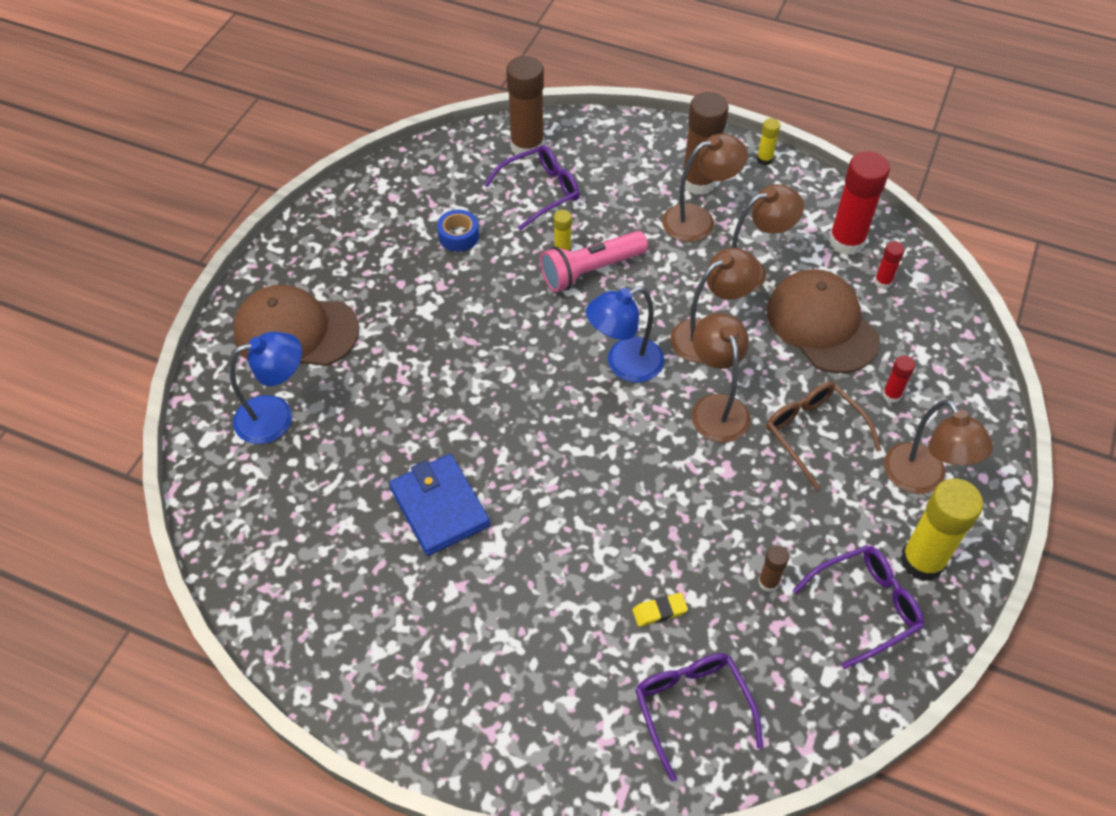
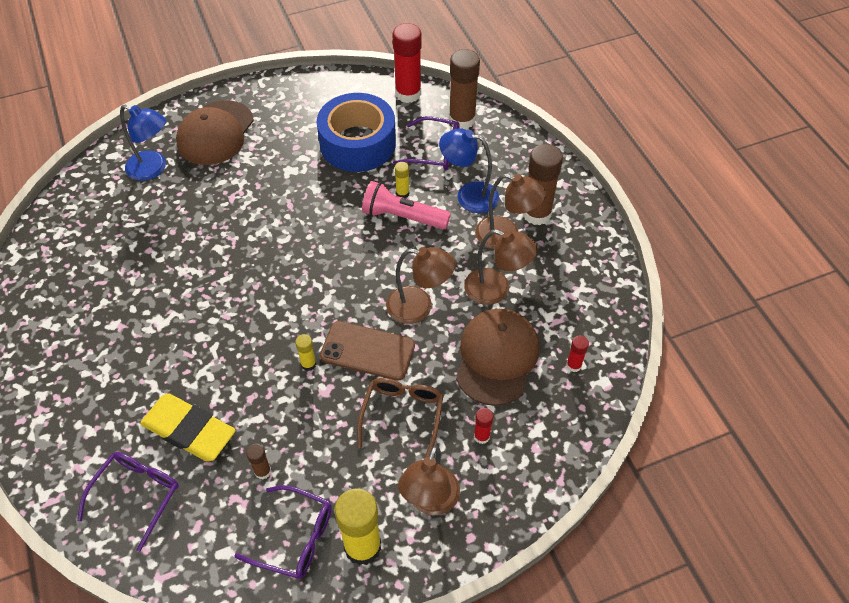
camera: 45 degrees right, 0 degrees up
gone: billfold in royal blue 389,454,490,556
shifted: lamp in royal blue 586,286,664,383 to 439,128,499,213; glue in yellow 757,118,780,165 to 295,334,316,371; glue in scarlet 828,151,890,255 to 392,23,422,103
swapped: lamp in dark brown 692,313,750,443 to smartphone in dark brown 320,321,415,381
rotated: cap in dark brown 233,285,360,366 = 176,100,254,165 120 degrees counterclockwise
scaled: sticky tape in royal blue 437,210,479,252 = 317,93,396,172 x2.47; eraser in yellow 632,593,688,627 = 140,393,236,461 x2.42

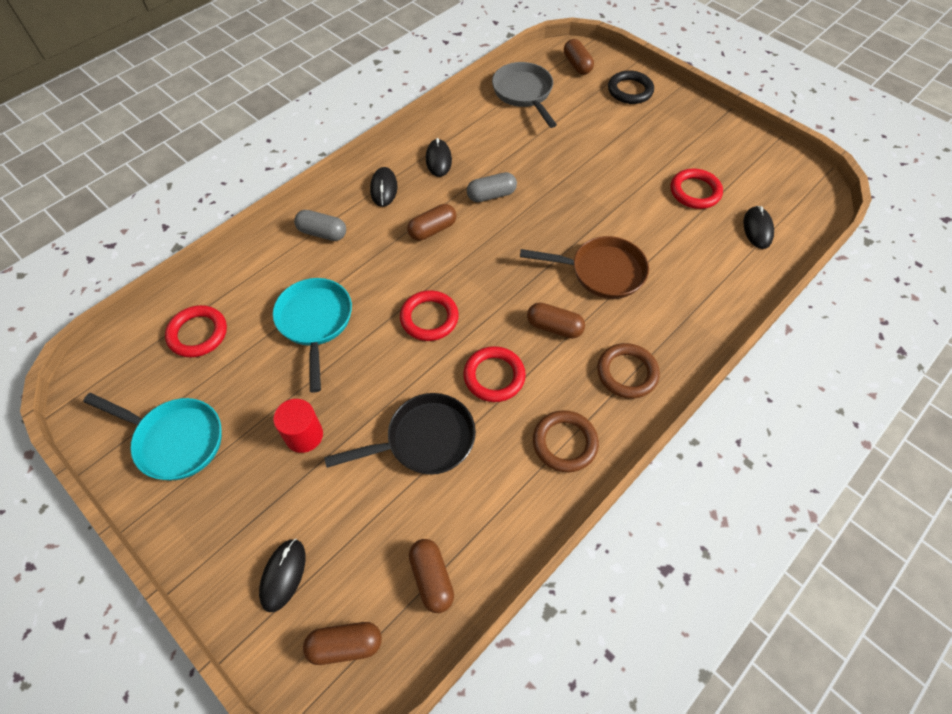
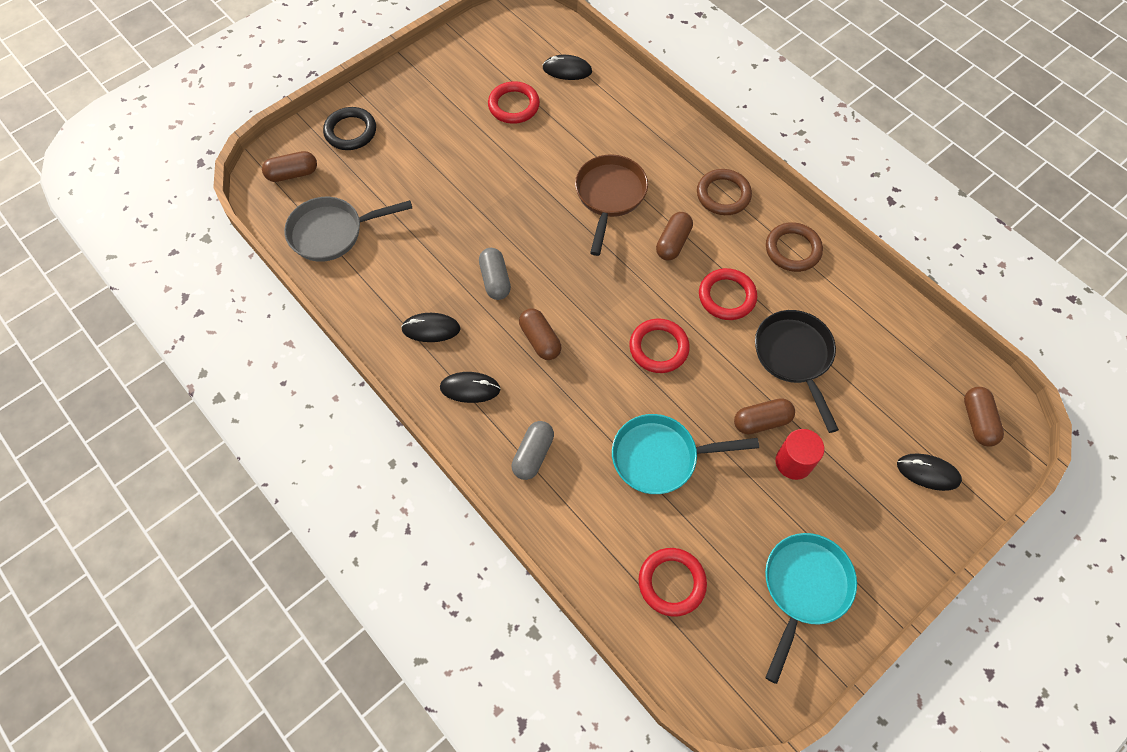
camera: 85 degrees left, 5 degrees up
shifted: pill in dark brown 409,539,454,613 to 734,398,795,434

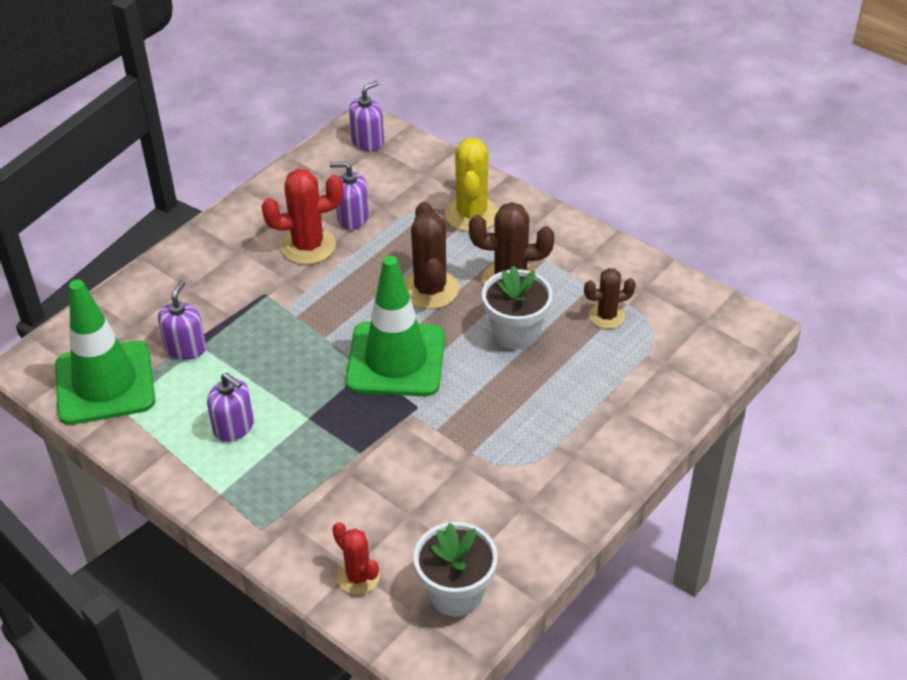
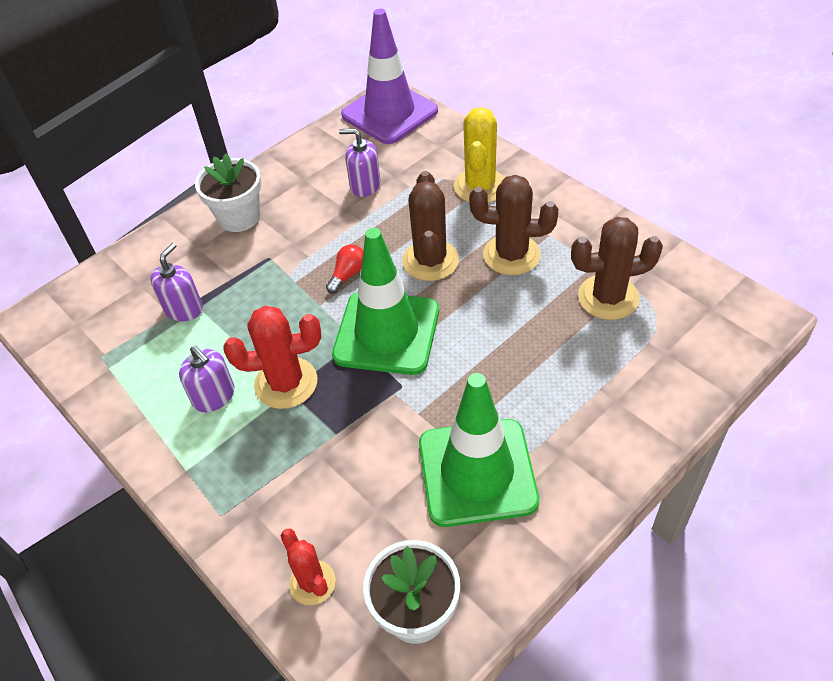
camera: 10 degrees right, 5 degrees up
new: bulb in scarlet 326,245,363,294
shifted: traffic cone in emerald 55,280,155,425 to 419,373,539,527; saguaro cactus in scarlet 262,169,344,265 to 224,306,321,409; plant pot in snow-white 482,266,553,349 to 195,153,262,232
swapped: soap dispenser in violet 349,81,384,151 to traffic cone in violet 341,9,438,144
scaled: saguaro cactus in dark brown 584,268,636,329 = 571,217,663,320 x1.61

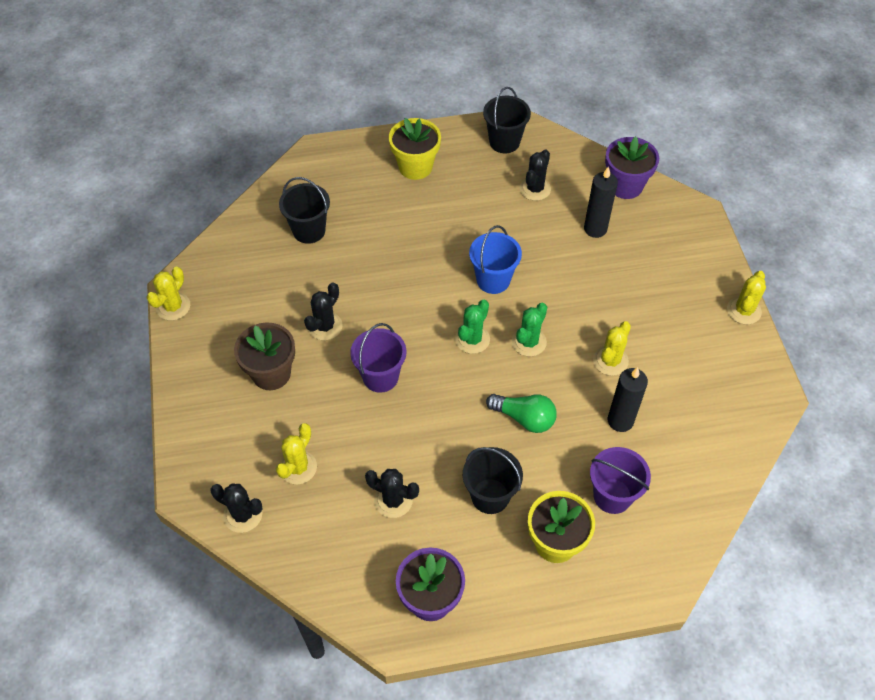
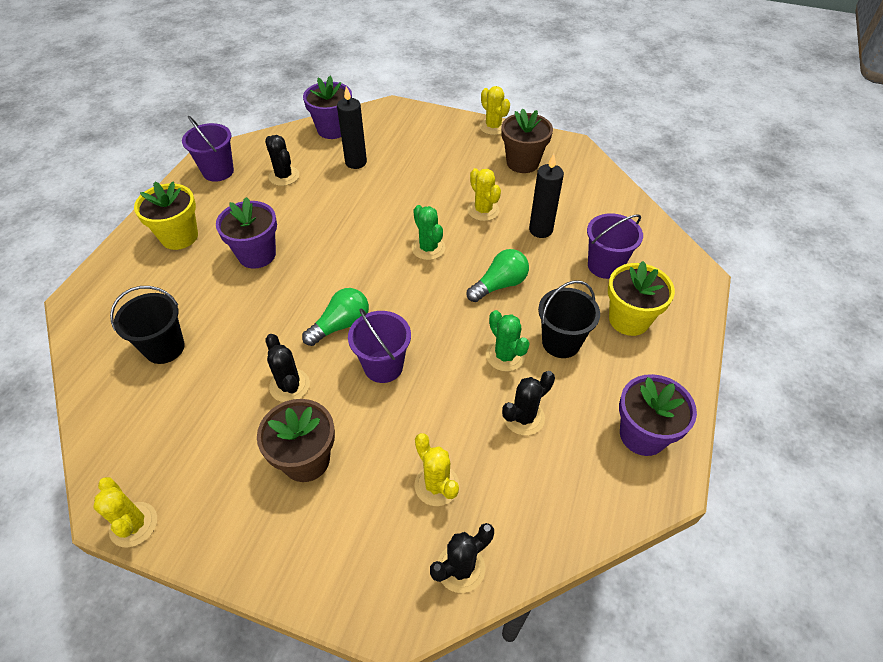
camera: 60 degrees left, 5 degrees down
gone: pail in royal blue 469,225,522,294
new: plant pot in violet 216,197,277,269; bulb in emerald 302,288,369,346; plant pot in dark brown 502,108,553,173
shifted: saguaro cactus in emerald 455,300,490,354 to 486,310,530,372
repainted: pail in jet-black 483,87,531,153 to pail in violet 182,116,234,182

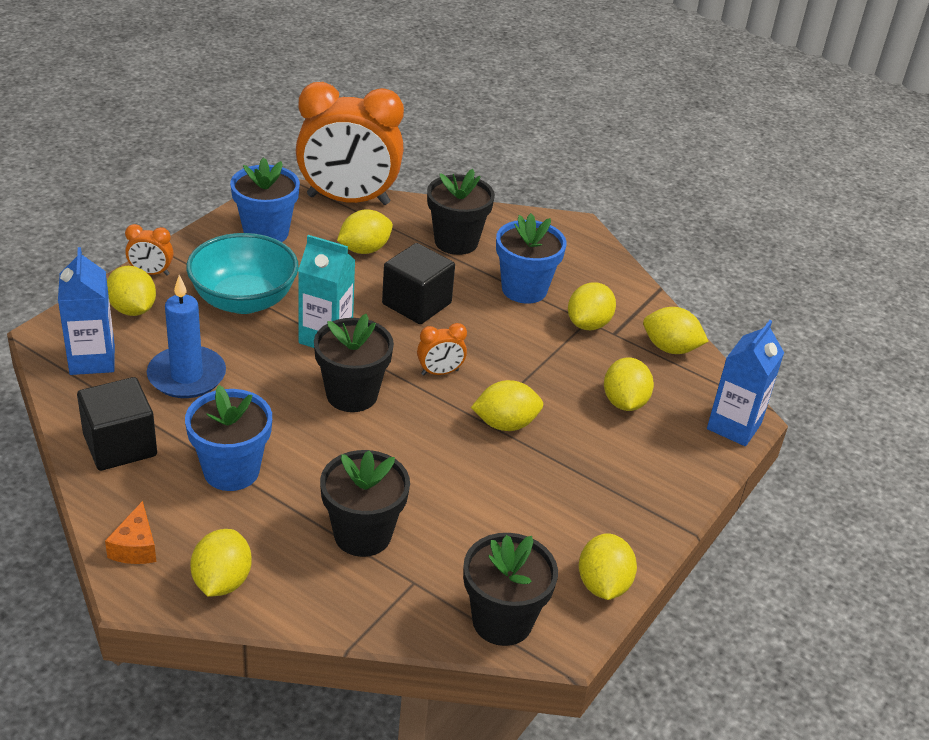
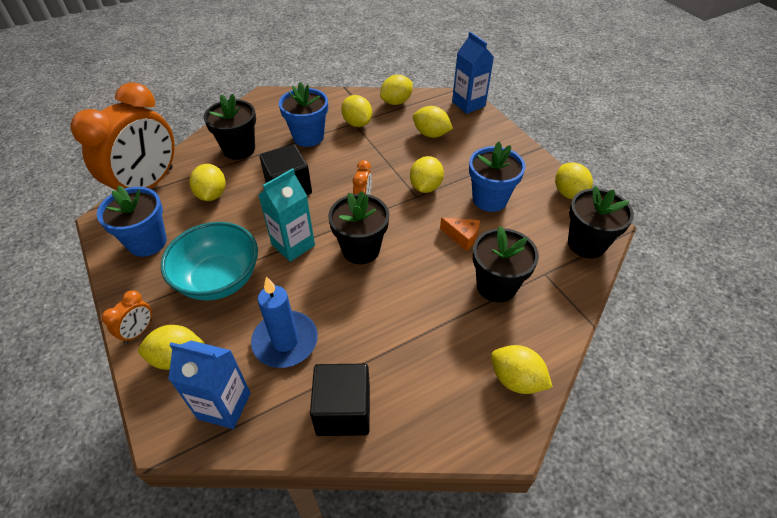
camera: 60 degrees left, 10 degrees up
shifted: piece of cheese in orange-coloured 105,501,156,564 to 440,218,480,251; plant pot in royal blue 185,385,272,491 to 469,142,526,212
rotated: lemon in yellow 579,533,637,600 = 555,163,593,199 45 degrees clockwise

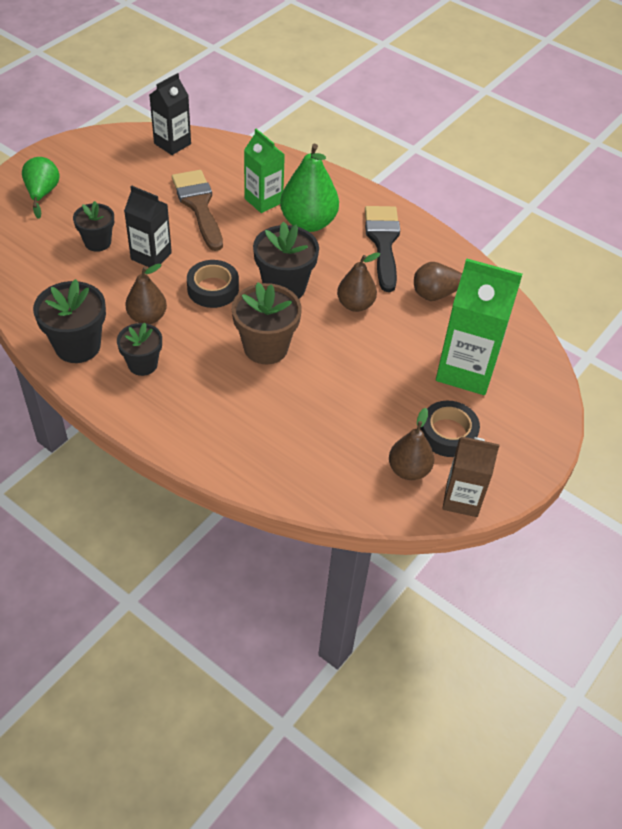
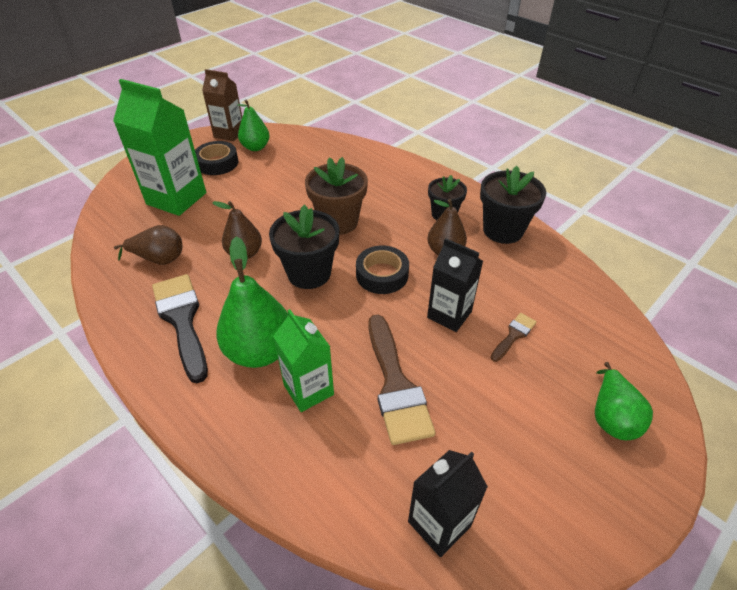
camera: 170 degrees left, 5 degrees down
swapped: plant pot in jet-black 73,201,114,252 to paintbrush in dark brown 491,313,537,362
repainted: pear in dark brown 389,408,434,480 to pear in emerald 237,99,270,151
rotated: paintbrush in jet-black 365,206,400,292 = 152,274,208,383 150 degrees clockwise

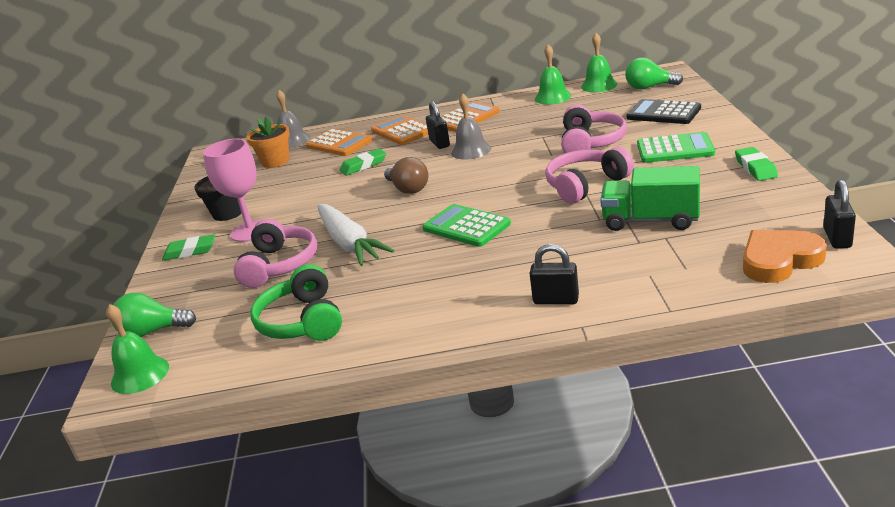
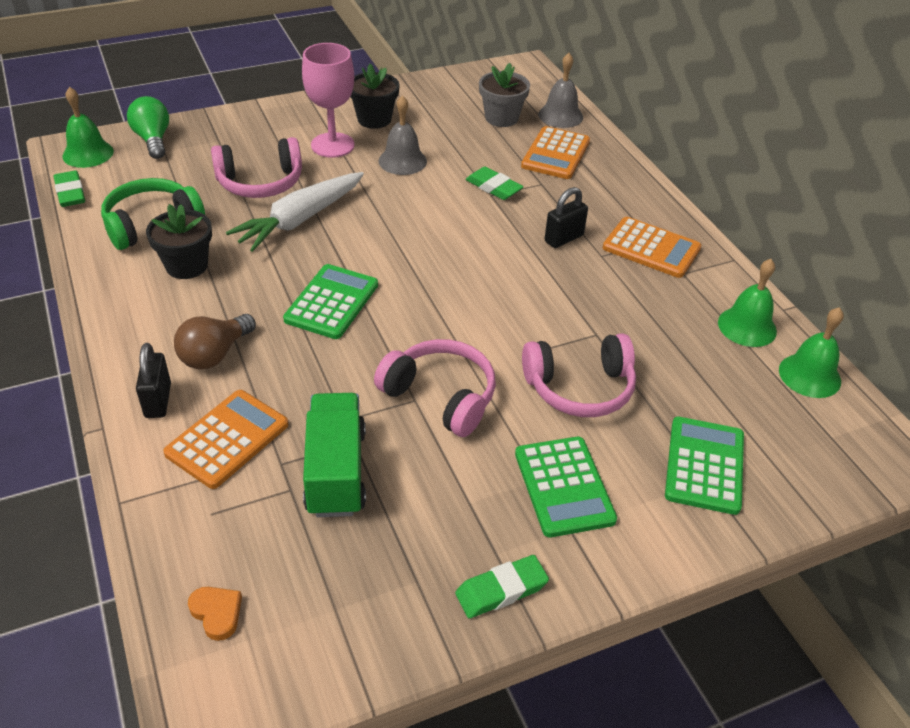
camera: 65 degrees right, 15 degrees up
gone: bulb in emerald 625,58,683,90; lock in jet-black 823,180,856,248
new: plant pot in jet-black 146,204,212,279
shifted: eraser in emerald 162,234,215,261 to 53,170,85,207; pocket calculator in orange-coloured 371,115,428,145 to 163,390,289,489; bulb in dark brown 384,157,428,194 to 174,314,256,369; hand bell in gray 451,94,491,160 to 379,95,427,175
repainted: plant pot in orange-coloured 247,116,290,168 to plant pot in gray 479,63,530,127; pocket calculator in jet-black 626,99,701,124 to pocket calculator in emerald 665,417,744,515
scaled: heart in orange-coloured 743,230,827,283 = 188,587,242,641 x0.51

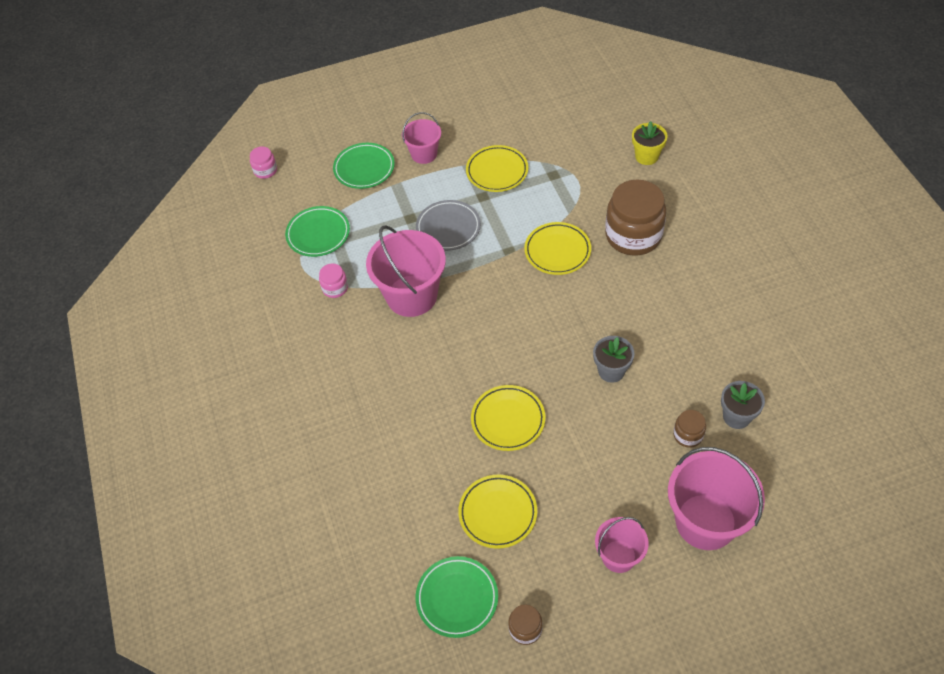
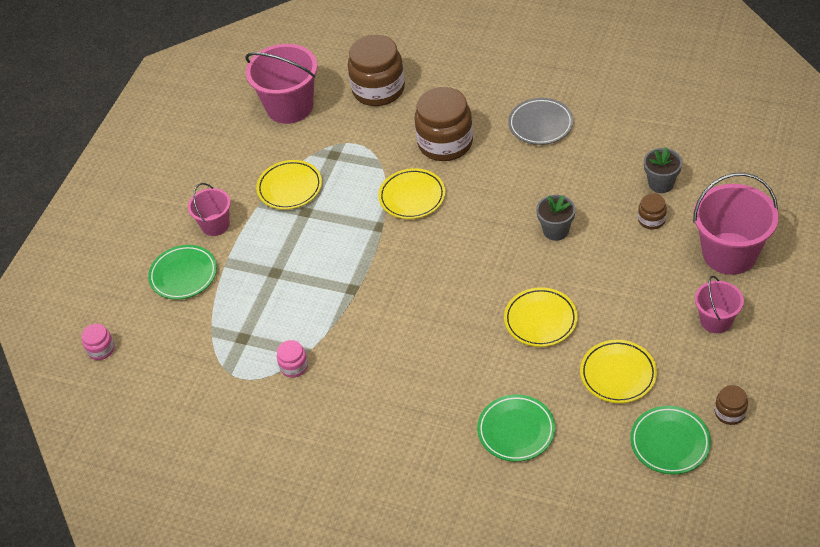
camera: 50 degrees left, 5 degrees down
shifted: dinner plate in emerald 285,206,350,257 to 477,395,555,462; pail in pink 366,226,446,317 to 246,44,318,124; dinner plate in gray 416,200,481,251 to 508,98,573,145
swapped: plant pot in yellow 632,121,668,165 to jar in dark brown 348,35,405,106

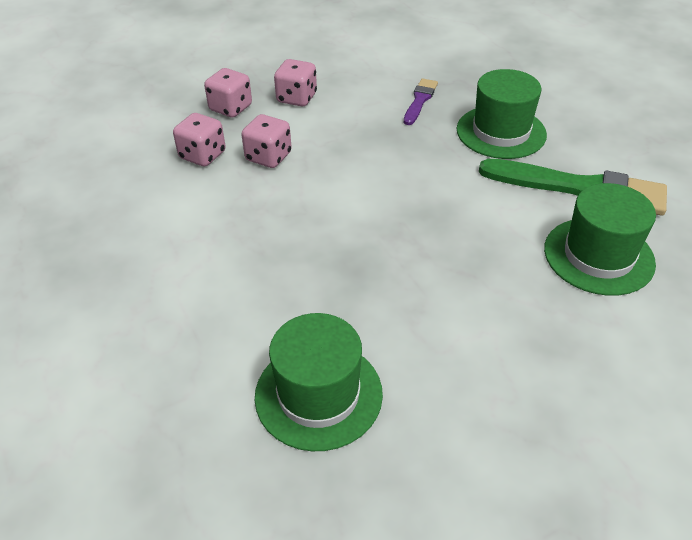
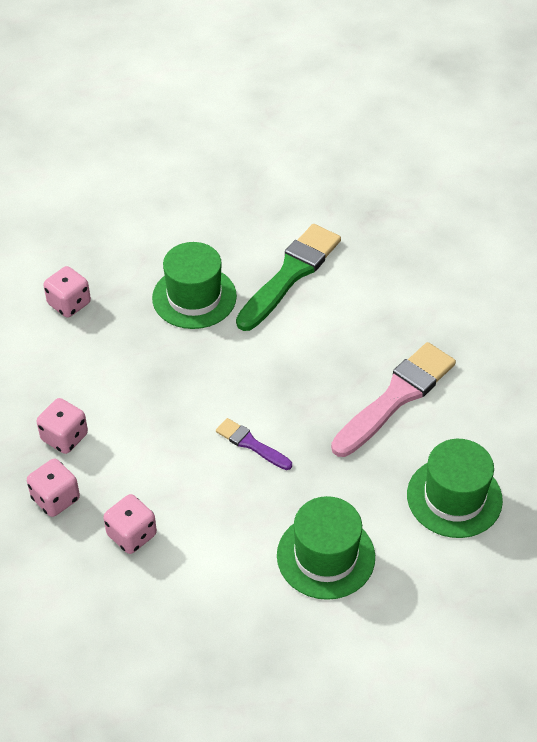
camera: 75 degrees left, 5 degrees up
new: paintbrush in pink 331,342,456,457
shifted: game die in pink 241,114,292,168 to 44,266,91,318; paintbrush in violet 404,78,438,125 to 216,418,292,470; hat in emerald 544,183,656,296 to 277,496,375,600

